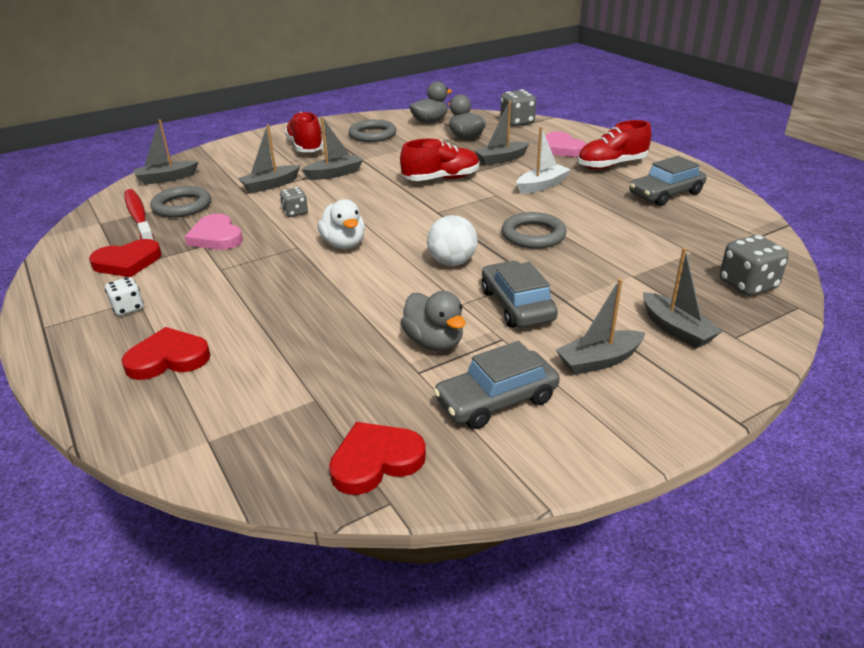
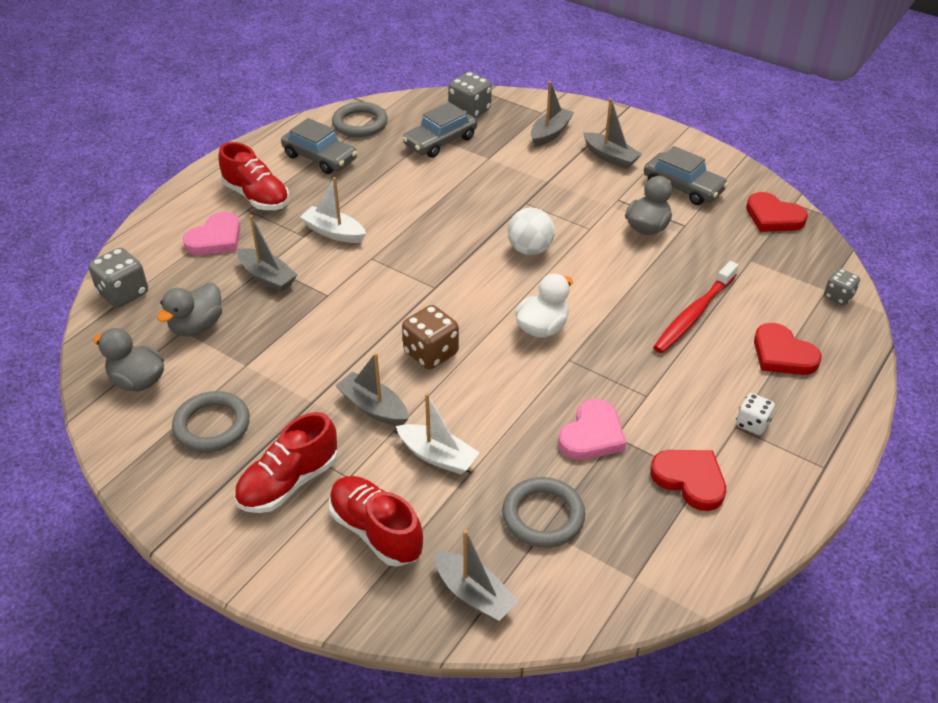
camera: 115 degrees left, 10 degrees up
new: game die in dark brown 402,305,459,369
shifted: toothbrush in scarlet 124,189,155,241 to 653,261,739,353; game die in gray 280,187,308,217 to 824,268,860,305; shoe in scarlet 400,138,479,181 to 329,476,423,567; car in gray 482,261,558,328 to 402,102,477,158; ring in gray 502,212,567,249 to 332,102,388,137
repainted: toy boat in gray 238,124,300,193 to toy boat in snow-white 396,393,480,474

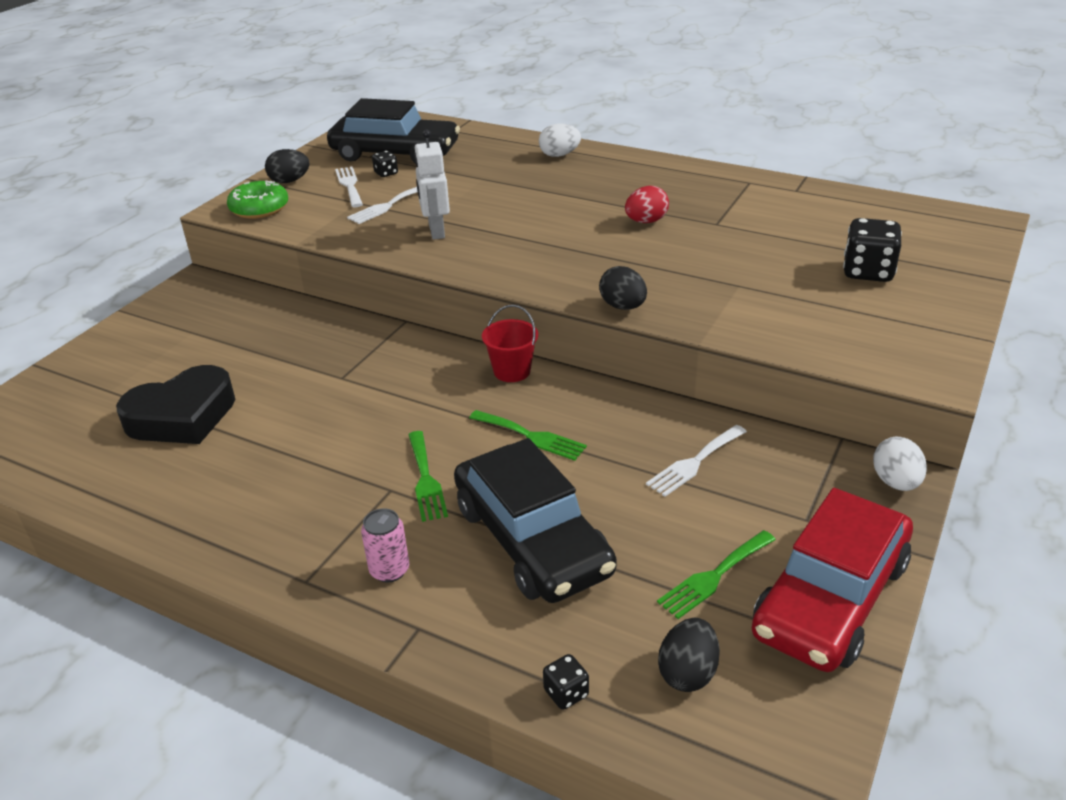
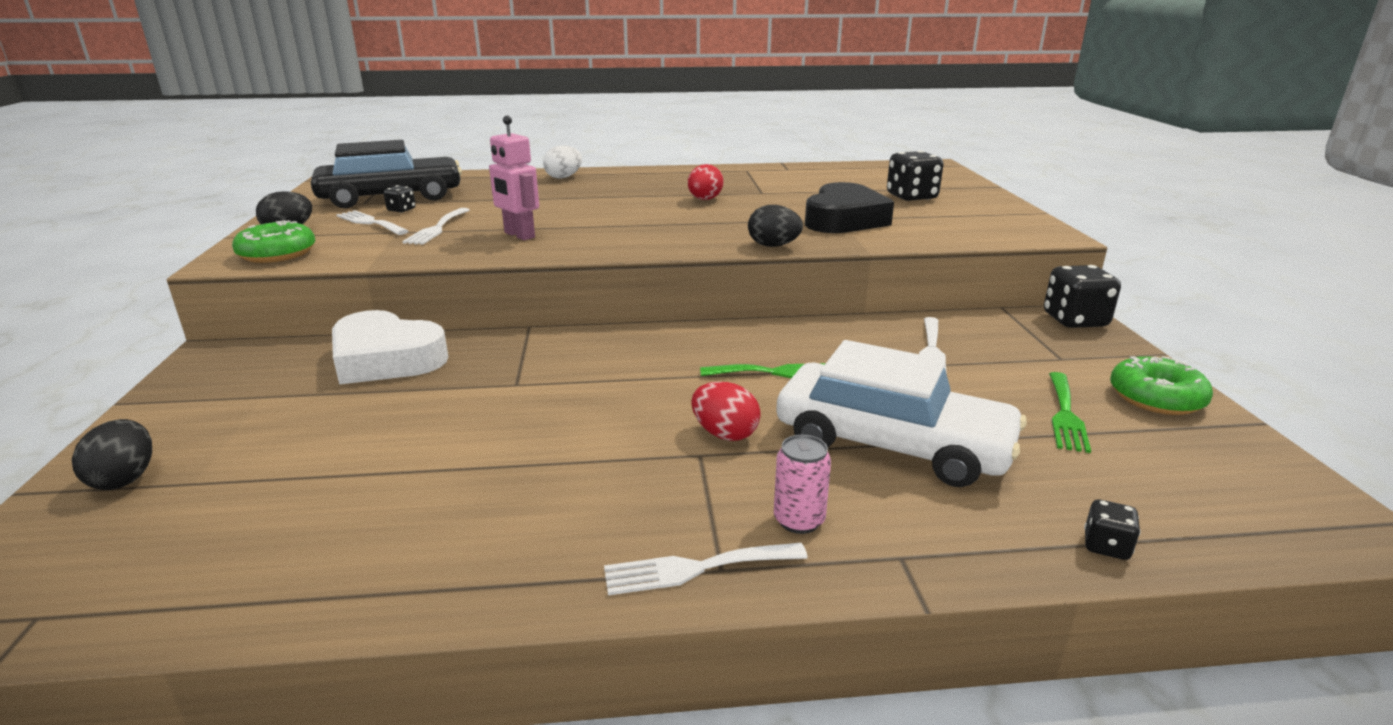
camera: 35 degrees left, 10 degrees down
gone: pail in scarlet 482,305,538,382
new: heart in snow-white 332,310,448,385; dinner fork in snow-white 604,543,808,595
shifted: heart in jet-black 116,365,235,444 to 805,182,894,233; egg in jet-black 658,618,720,692 to 72,419,152,490
swapped: dinner fork in emerald 408,431,448,522 to egg in scarlet 691,382,761,441; car in scarlet 752,488,913,672 to doughnut in emerald 1110,356,1213,415; egg in snow-white 873,437,927,491 to game die in jet-black 1044,265,1121,328
repainted: toy robot in snow-white 414,130,450,240 to toy robot in pink 489,116,539,240; car in jet-black 454,438,617,603 to car in snow-white 776,340,1027,487

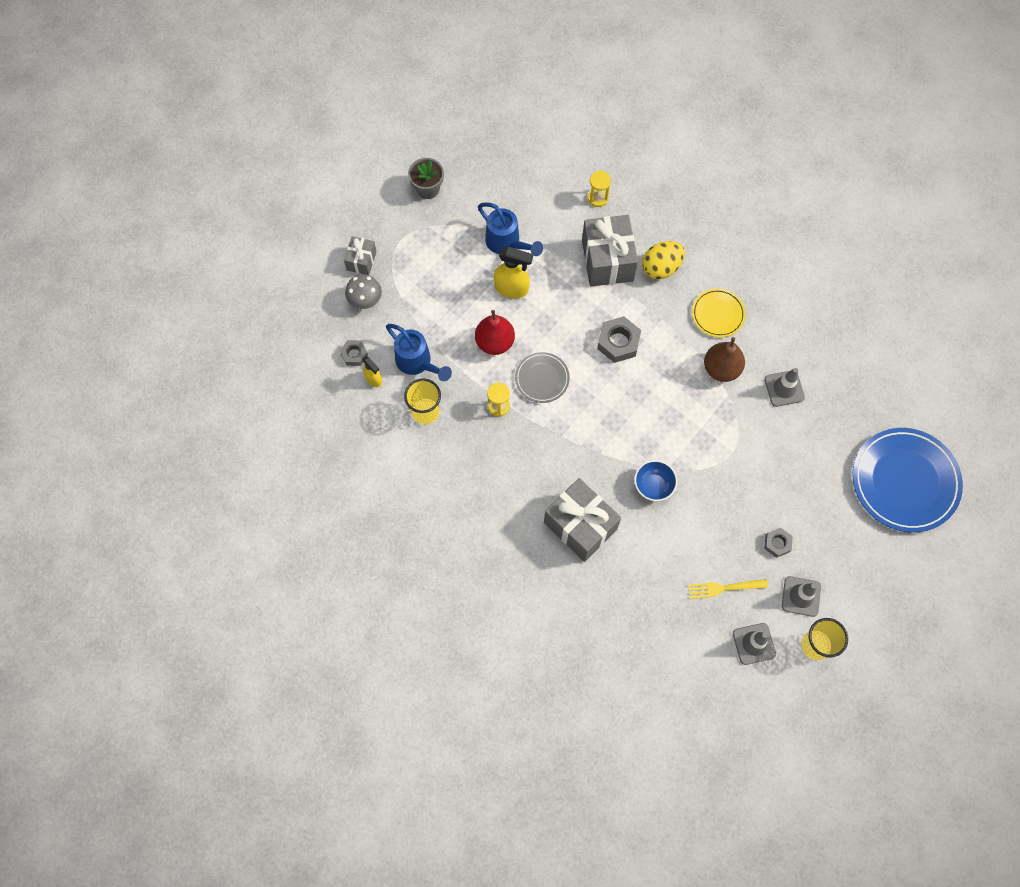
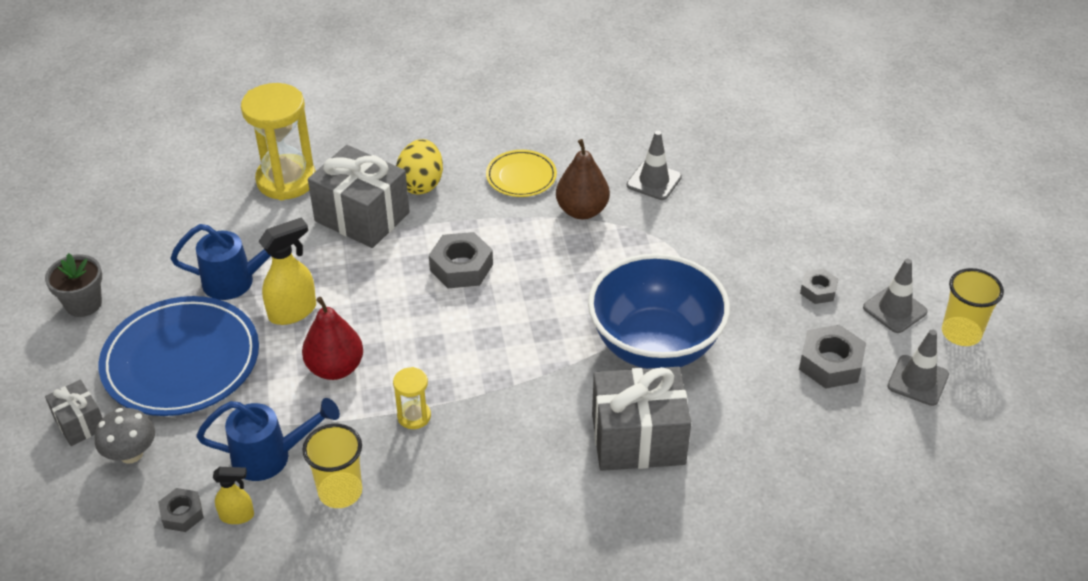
camera: 50 degrees left, 25 degrees down
gone: dinner plate in gray 515,352,570,403
shifted: dinner plate in royal blue 852,428,963,532 to 99,296,259,416
swapped: dinner fork in yellow 688,579,768,599 to hex nut in gray 799,325,866,389
scaled: hourglass in yellow 588,171,611,207 = 241,83,316,200 x2.09; deep dish in royal blue 634,460,677,501 = 588,254,730,369 x2.27

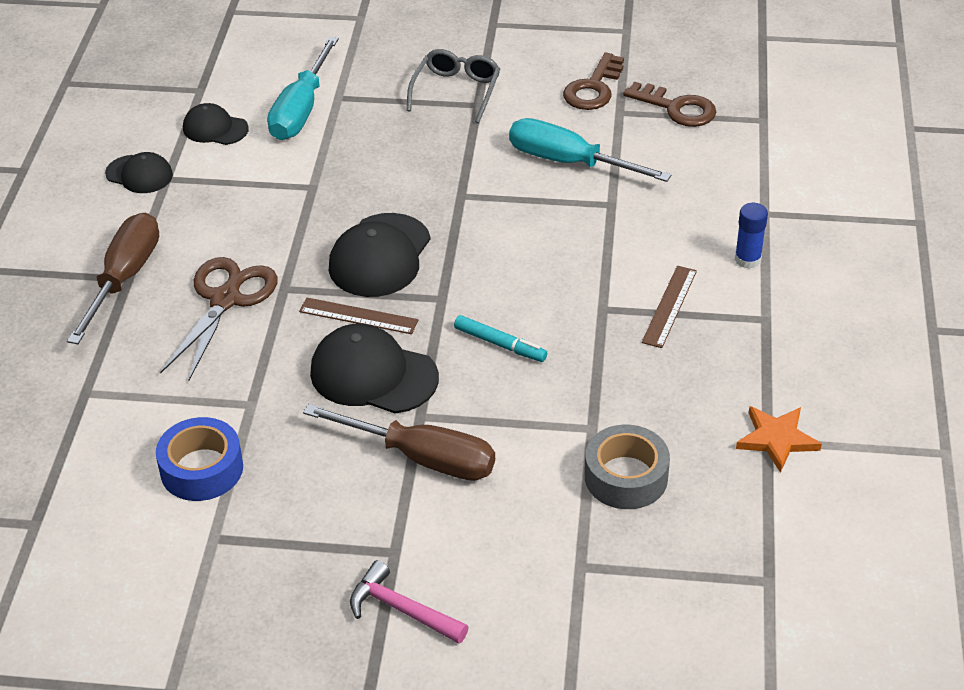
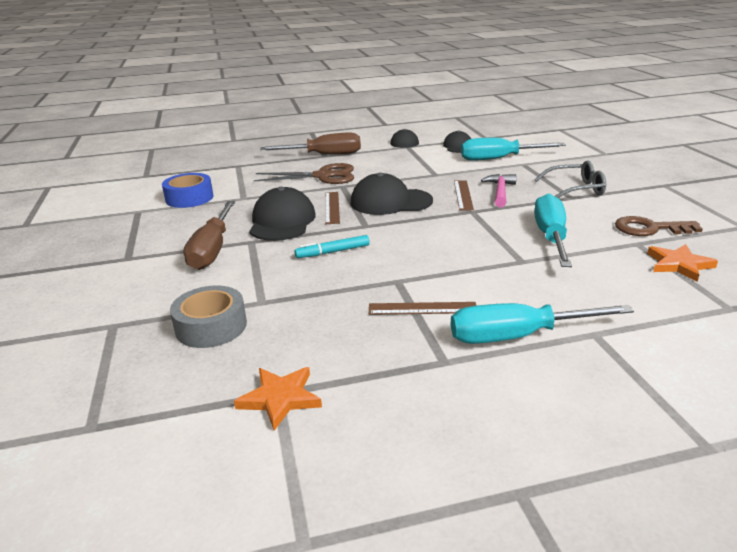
camera: 70 degrees right, 15 degrees down
new: measuring stick in dark brown 454,180,474,210
shifted: hammer in pink 350,560,469,644 to 481,174,517,207
swapped: key in dark brown 623,82,716,127 to star shape in orange-coloured 647,244,718,282; glue in royal blue 735,203,768,269 to screwdriver in aqua 451,303,634,344
rotated: marker pen in aqua 454,315,547,362 = 294,235,370,258 60 degrees clockwise

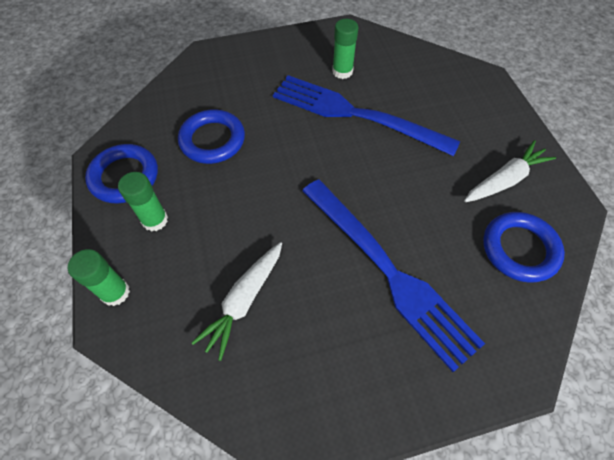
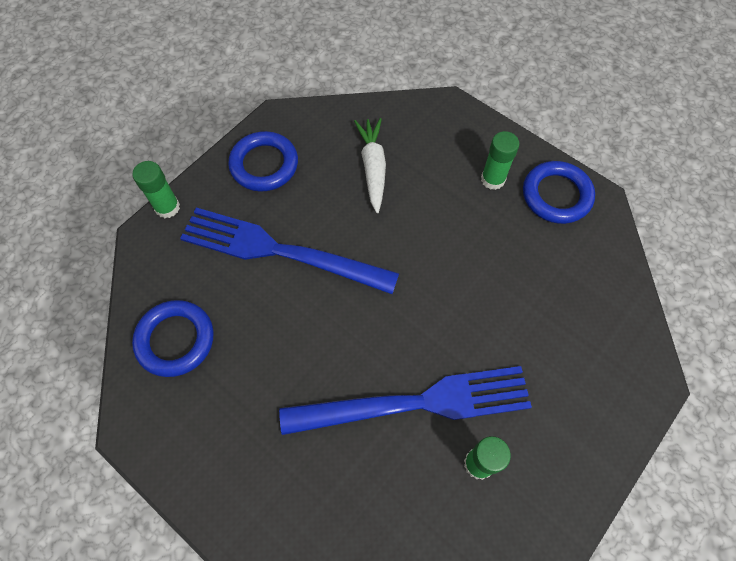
camera: 145 degrees right, 5 degrees up
gone: root vegetable in snow-white 464,140,556,202
shifted: glue in emerald 68,249,130,306 to 132,161,180,218; ring in royal blue 178,109,245,164 to 228,131,298,192

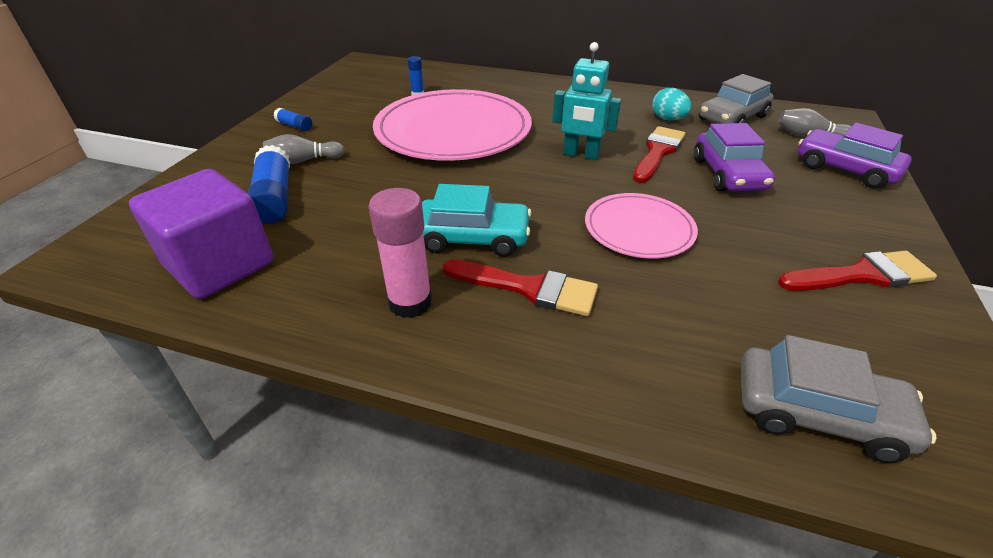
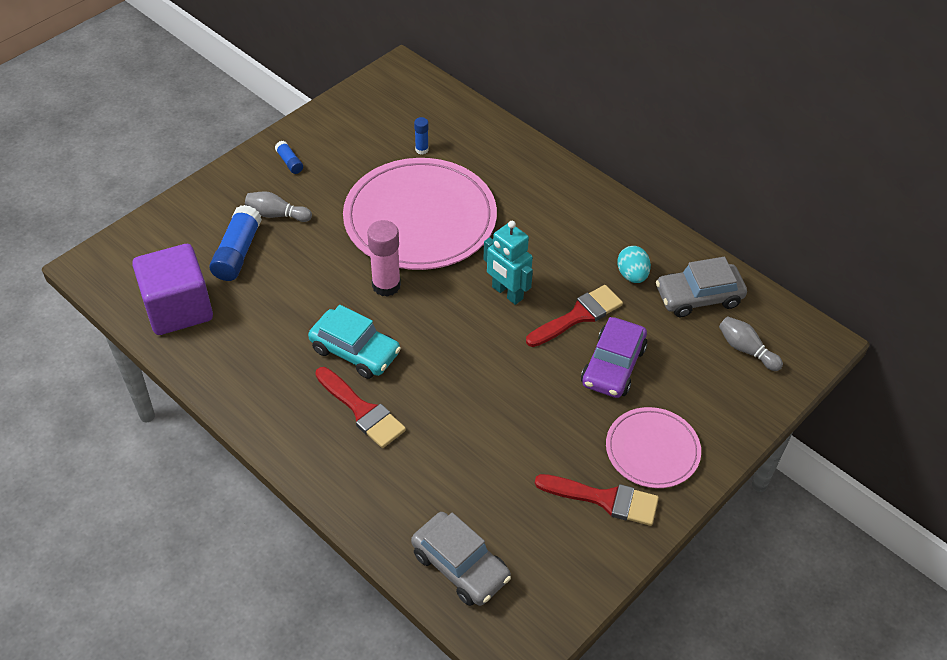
camera: 25 degrees right, 10 degrees up
gone: car in violet 798,123,912,189
shifted: glue in pink 368,188,432,318 to 367,220,401,297; dinner plate in pink 585,193,698,259 to 606,407,701,488

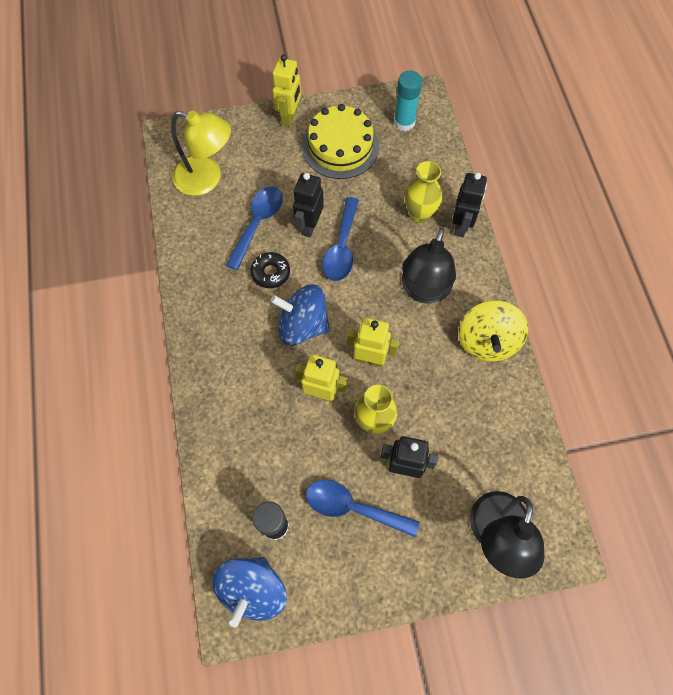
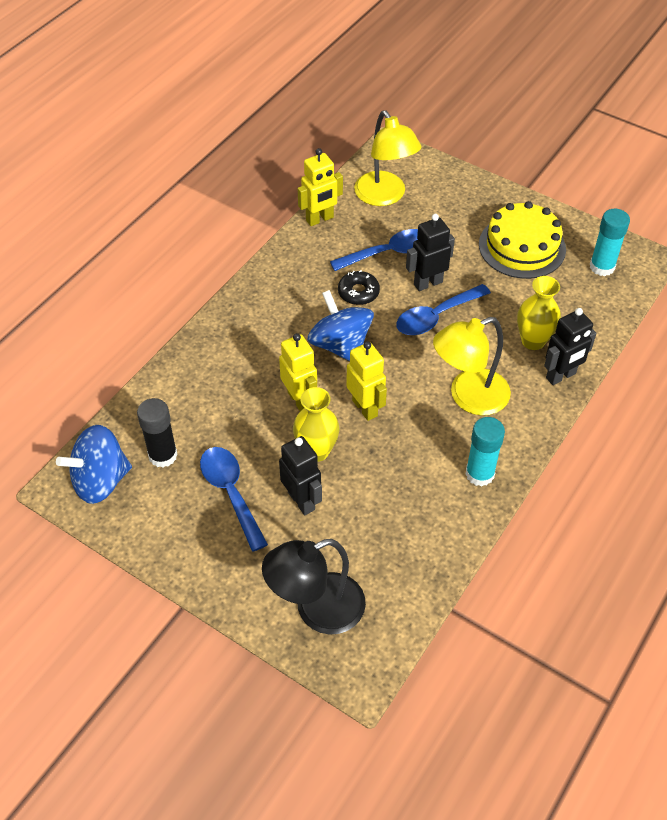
camera: 45 degrees right, 15 degrees down
shifted: toy robot in yellow 272,55,301,127 to 298,148,343,226
swapped: toy top in yellow 459,300,528,362 to glue in aqua 465,417,505,487
repainted: lamp in jet-black 402,228,456,304 to lamp in yellow 433,317,511,415

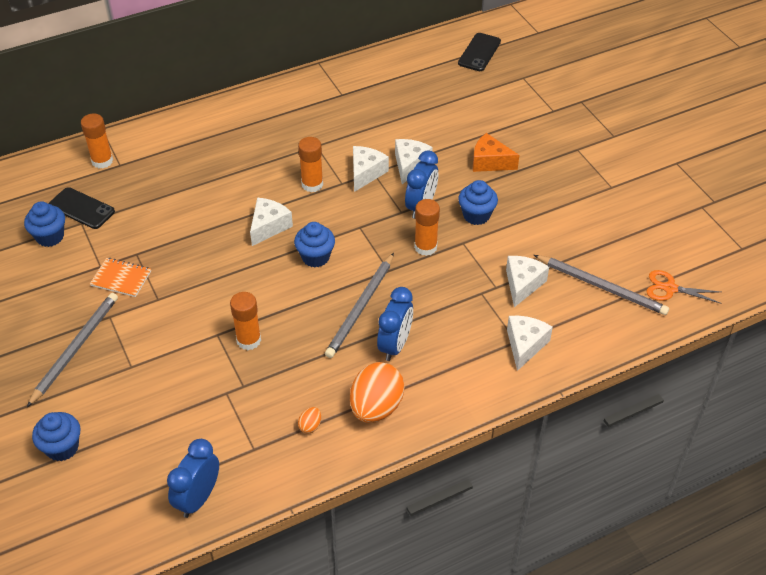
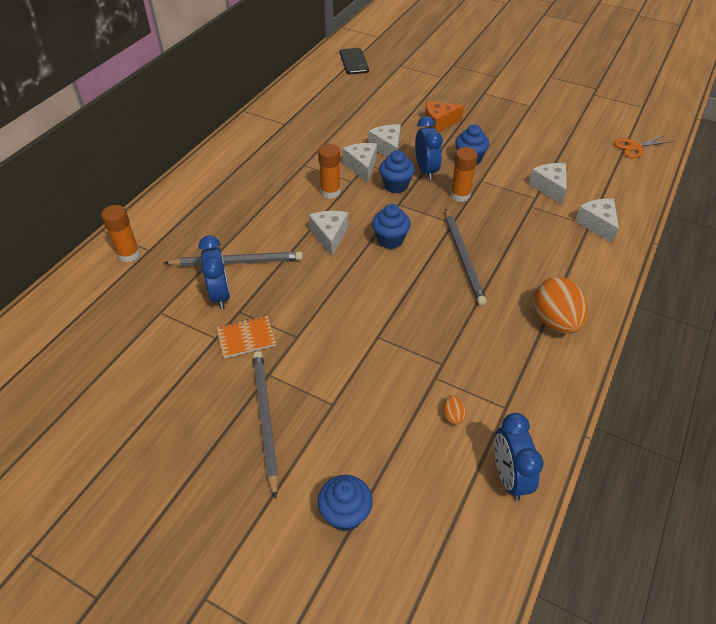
camera: 35 degrees left, 0 degrees up
gone: smartphone in jet-black 49,187,115,229; glue in orange-coloured 230,292,261,350
shifted: fairy cake in royal blue 24,201,65,247 to 379,150,415,193; egg in orange-coloured 298,407,321,434 to 443,395,466,424; alarm clock in royal blue 377,287,413,361 to 199,235,230,309; wooden pencil in gray 534,255,669,315 to 164,252,303,266

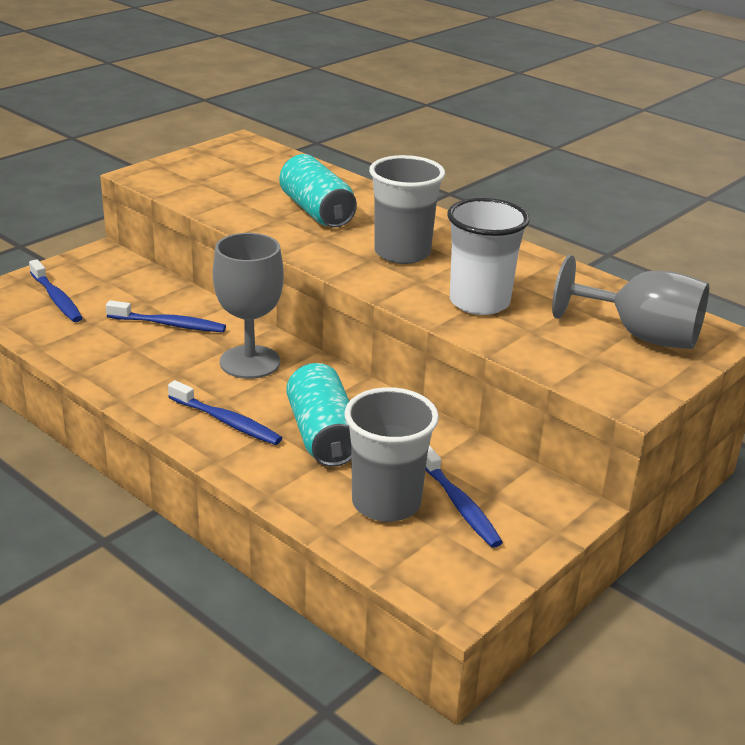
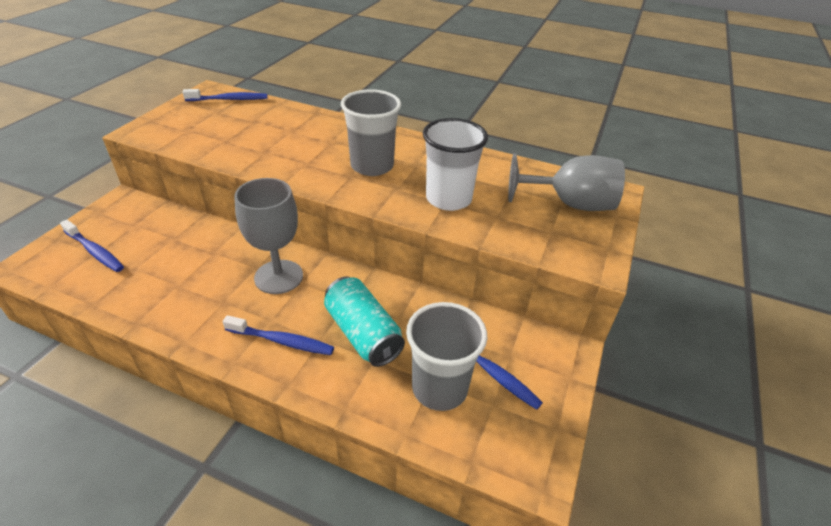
camera: 20 degrees left, 10 degrees up
gone: soda can in aqua 280,154,357,228
shifted: toothbrush in royal blue 106,300,226,332 to 183,89,268,101

